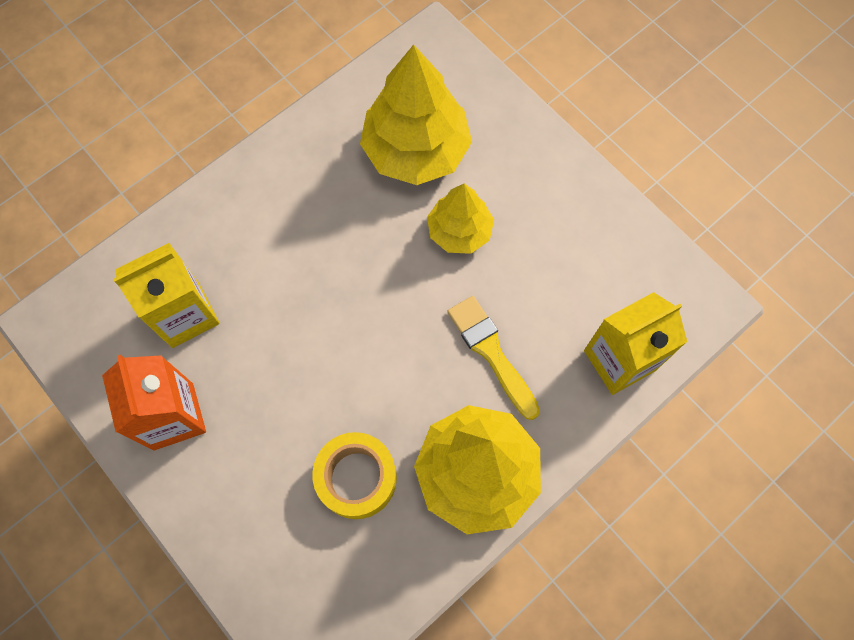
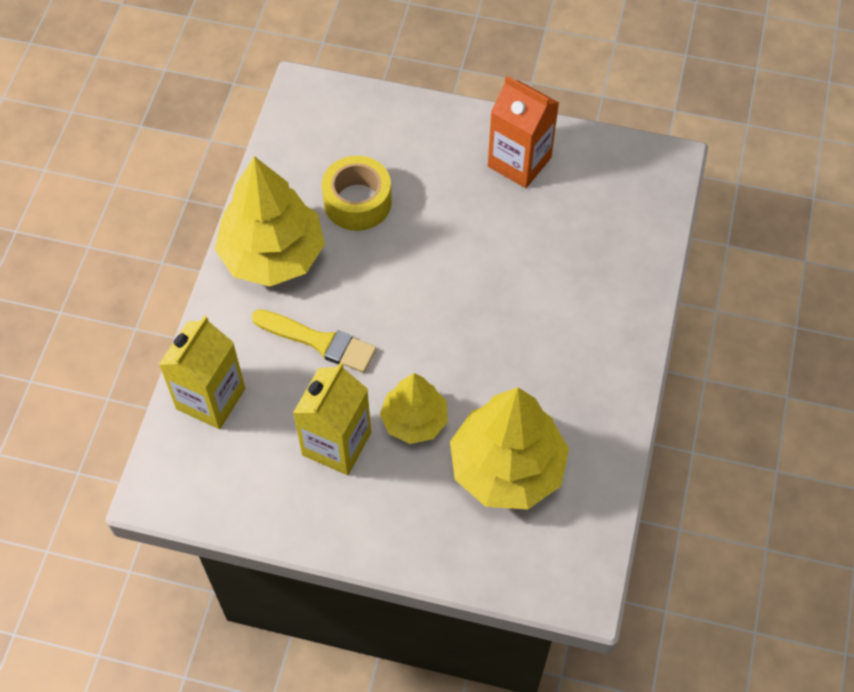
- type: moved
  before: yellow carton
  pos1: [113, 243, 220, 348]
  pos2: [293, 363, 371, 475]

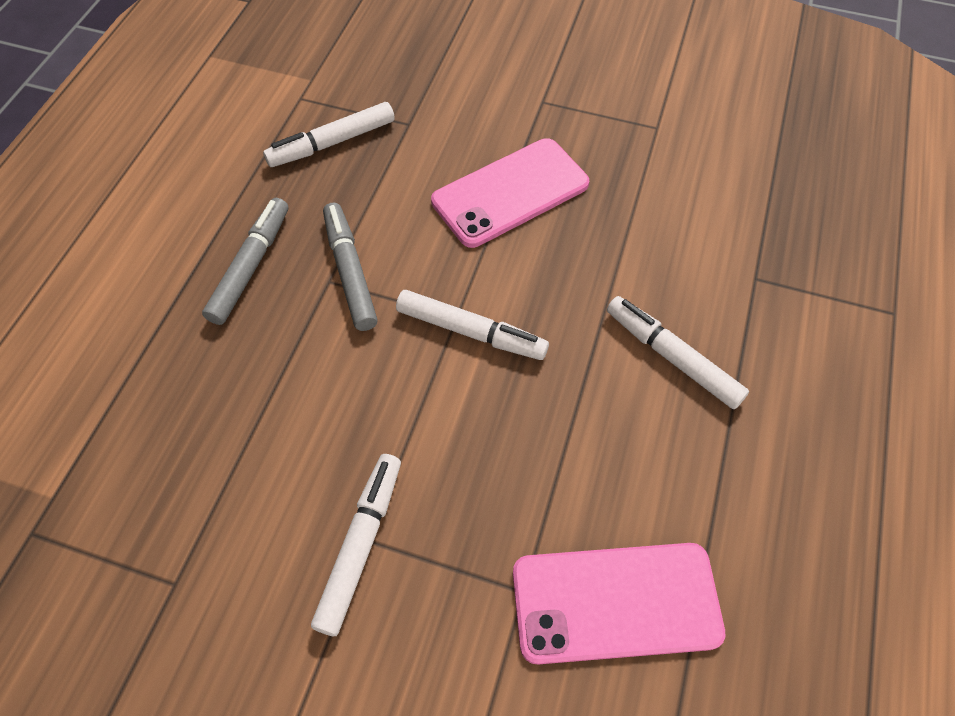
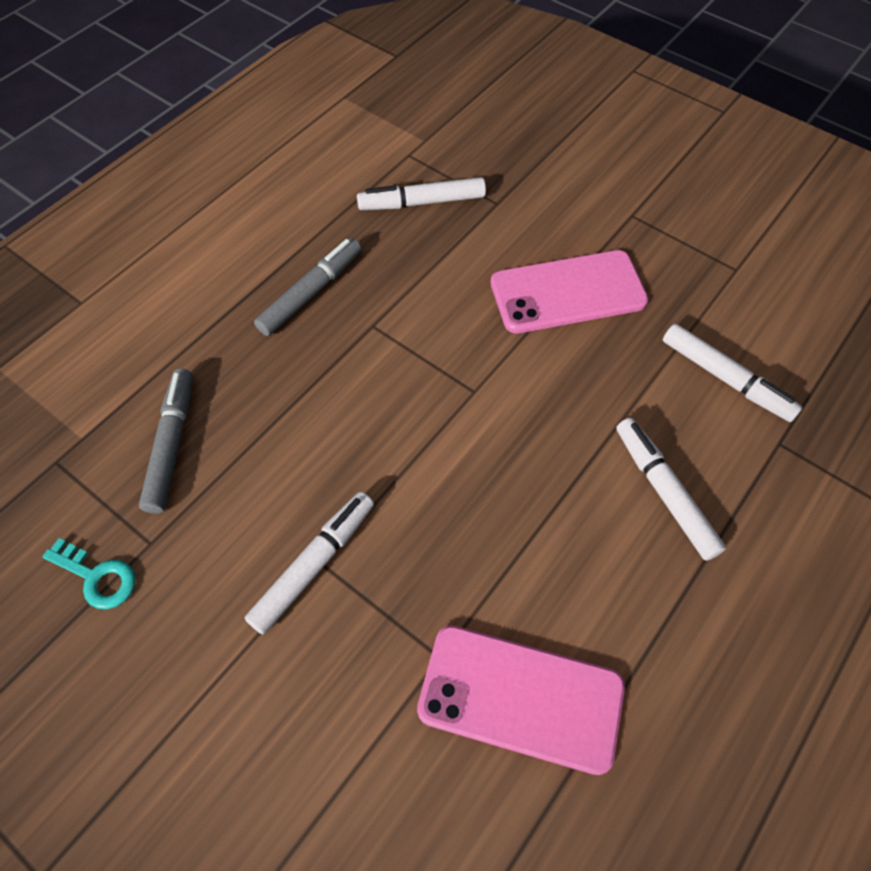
- type: added
  after: turquoise key
  pos2: [42, 538, 136, 609]
- type: moved
  before: grey marker
  pos1: [323, 202, 378, 331]
  pos2: [139, 368, 193, 514]
- type: moved
  before: white marker
  pos1: [396, 290, 549, 360]
  pos2: [663, 324, 802, 422]

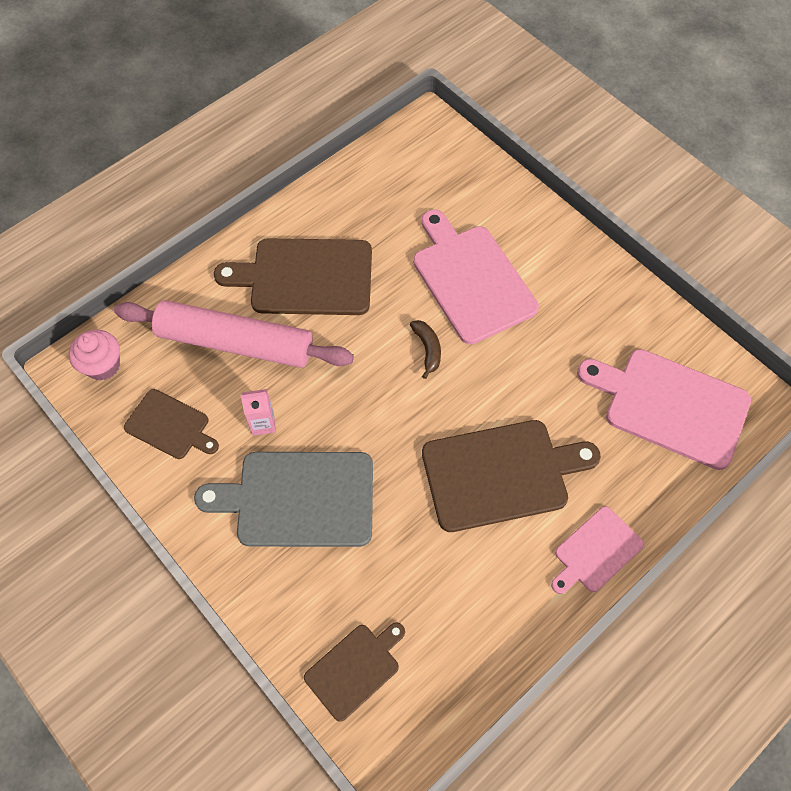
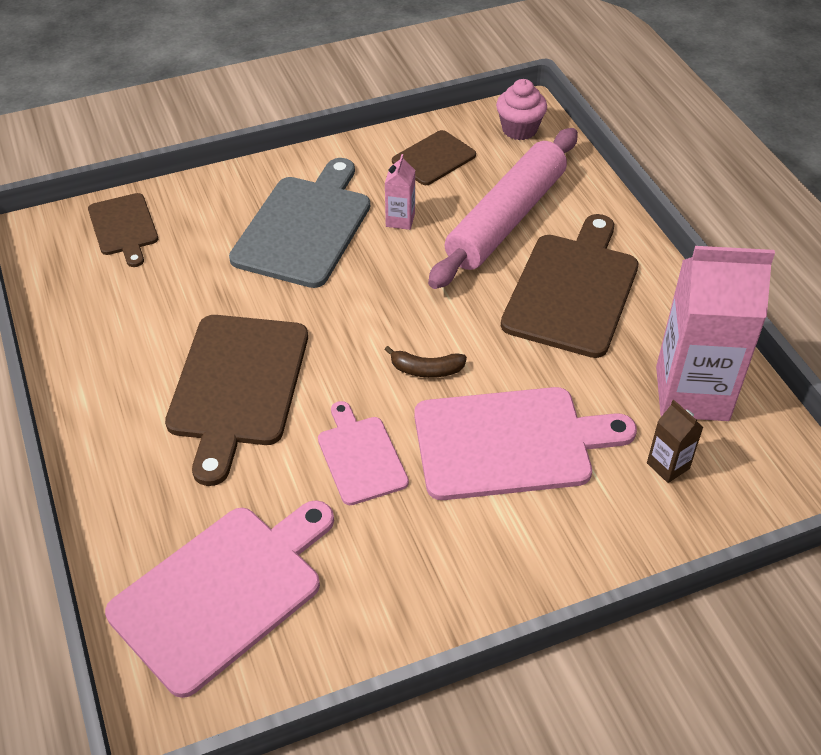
- type: added
  after: brown carton
  pos2: [647, 400, 703, 483]
- type: added
  after: pink carton
  pos2: [656, 246, 775, 421]
- type: moved
  before: pink cutting board
  pos1: [551, 506, 644, 594]
  pos2: [318, 401, 409, 505]

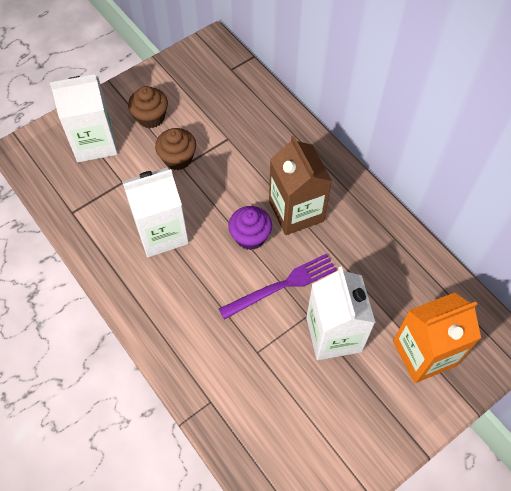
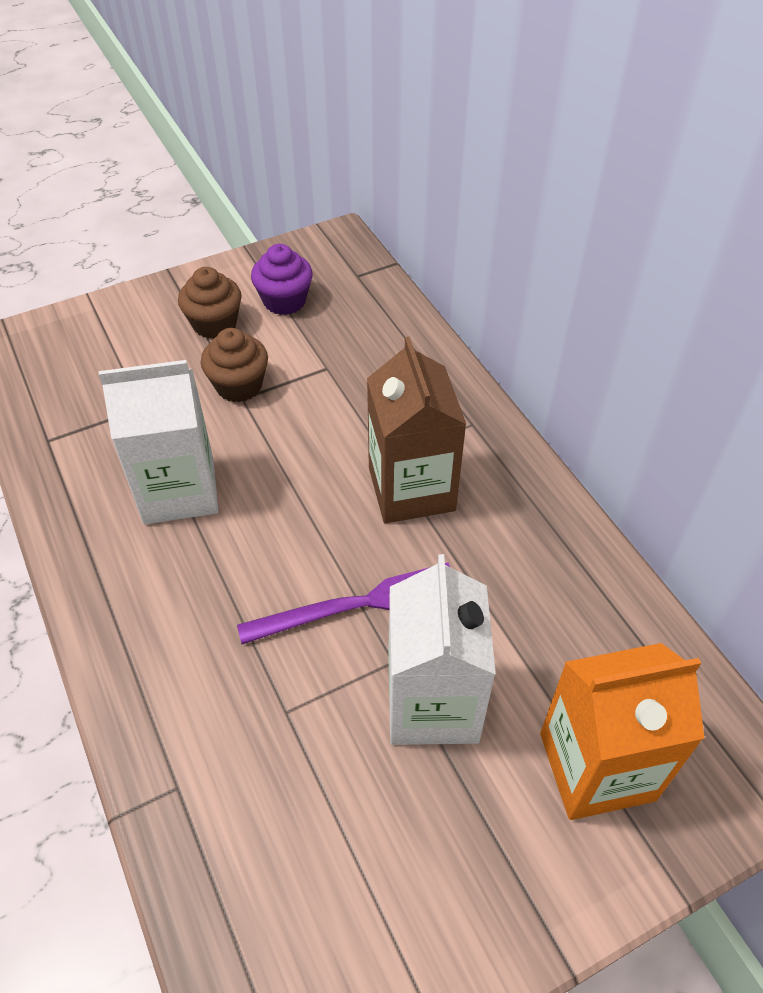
- type: removed
  before: white carton
  pos1: [49, 74, 118, 162]
- type: moved
  before: purple cupcake
  pos1: [228, 206, 272, 250]
  pos2: [251, 244, 313, 315]

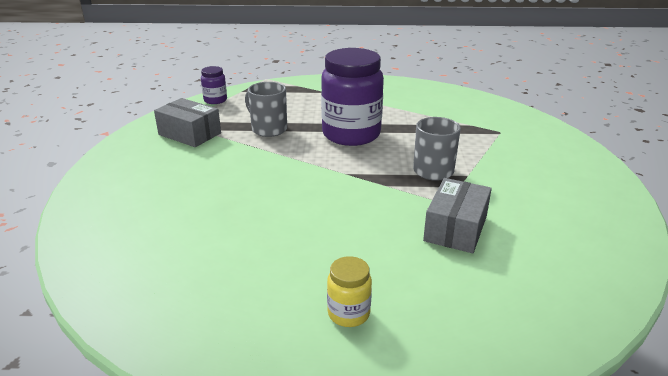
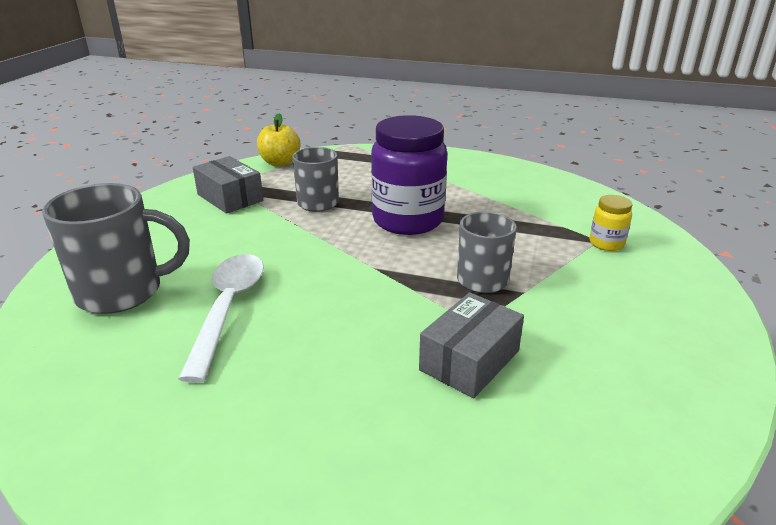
- type: added
  after: grey mug
  pos2: [42, 183, 190, 314]
- type: added
  after: white spoon
  pos2: [178, 254, 264, 383]
- type: moved
  before: yellow jar
  pos1: [327, 256, 372, 327]
  pos2: [590, 195, 632, 251]
- type: replaced
  before: purple jar
  after: yellow apple
  pos1: [201, 66, 227, 104]
  pos2: [257, 114, 300, 166]

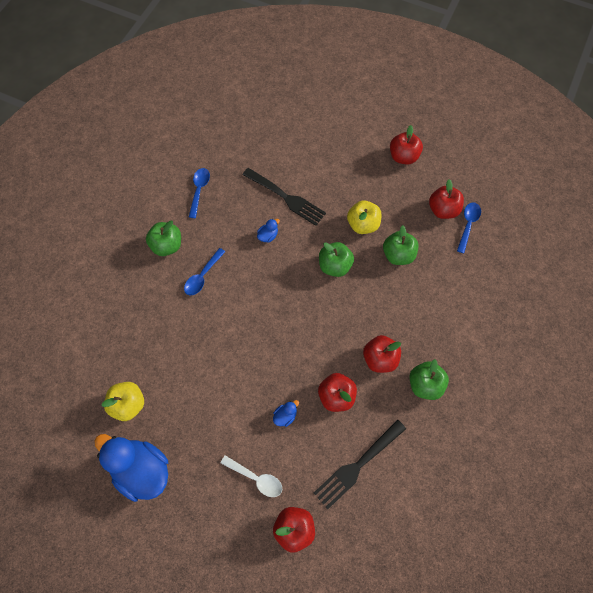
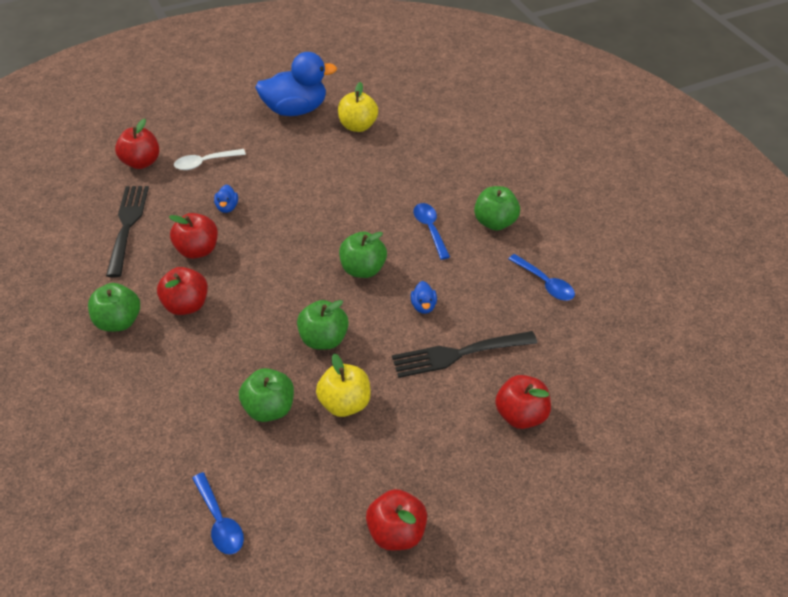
- type: added
  after: green apple
  pos2: [339, 232, 387, 278]
- type: moved
  before: red apple
  pos1: [429, 179, 464, 219]
  pos2: [495, 375, 551, 429]

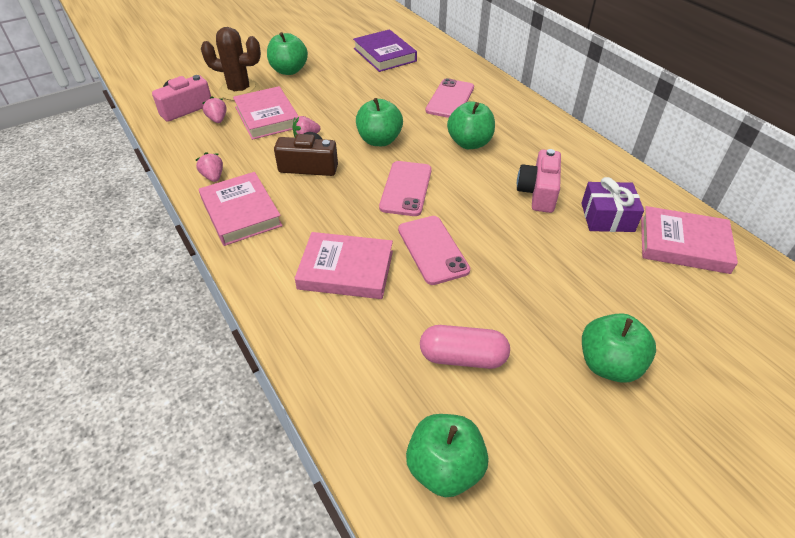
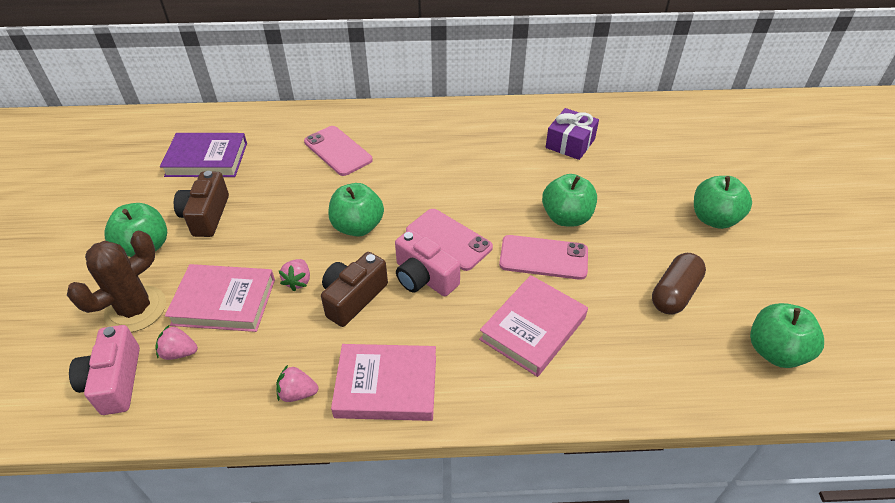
- type: removed
  before: pink book
  pos1: [641, 206, 738, 274]
- type: added
  after: brown camera
  pos2: [174, 171, 229, 237]
- type: moved
  before: green apple
  pos1: [447, 101, 495, 149]
  pos2: [542, 174, 597, 226]
- type: moved
  before: pink camera
  pos1: [517, 149, 561, 213]
  pos2: [395, 229, 460, 296]
- type: recoloured
  before: pink capsule
  after: brown capsule
  pos1: [420, 325, 510, 369]
  pos2: [652, 253, 706, 315]

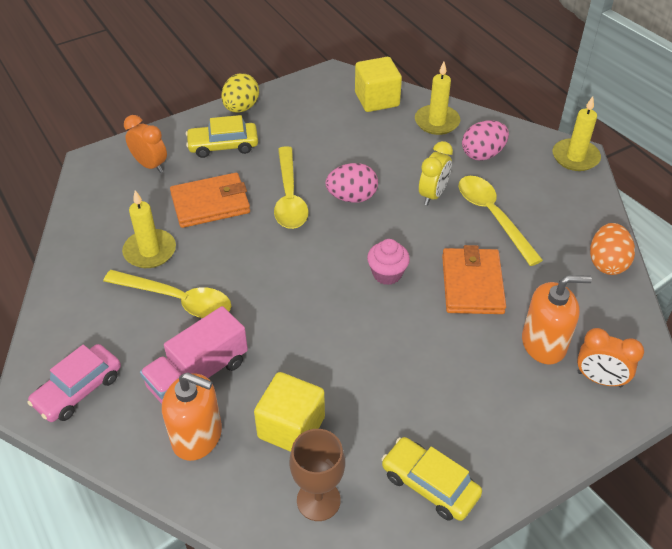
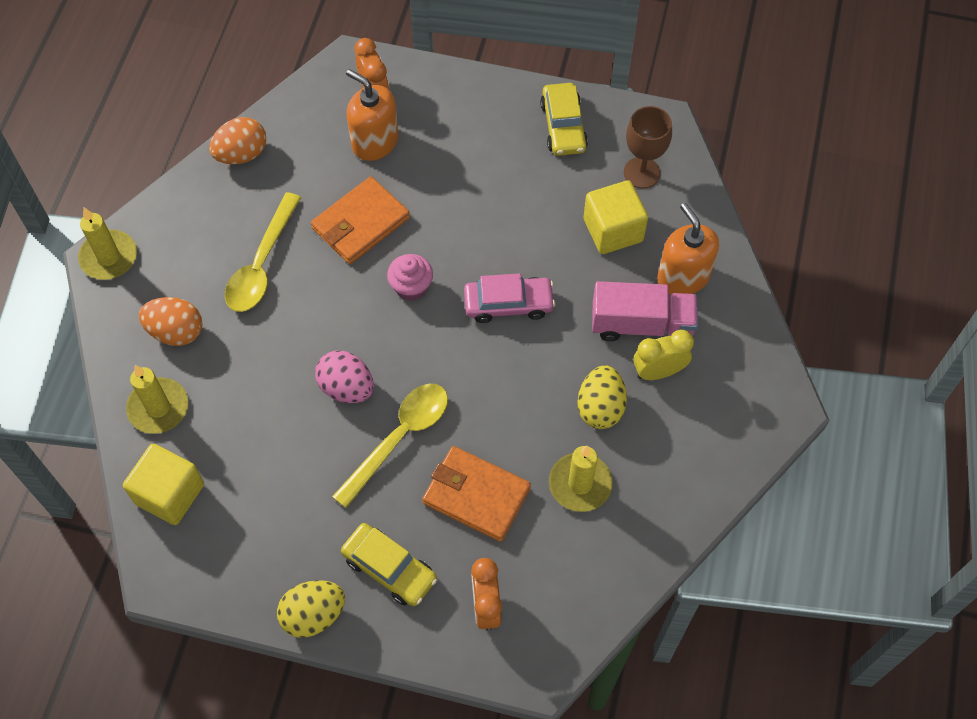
- type: moved
  before: pink car
  pos1: [27, 344, 121, 422]
  pos2: [464, 273, 555, 323]
- type: moved
  before: yellow clock
  pos1: [419, 141, 453, 205]
  pos2: [633, 330, 694, 380]
- type: replaced
  before: yellow spoon
  after: yellow egg
  pos1: [103, 270, 231, 318]
  pos2: [577, 365, 627, 429]
- type: recoloured
  before: pink egg
  after: orange egg
  pos1: [462, 120, 509, 161]
  pos2: [139, 297, 202, 346]

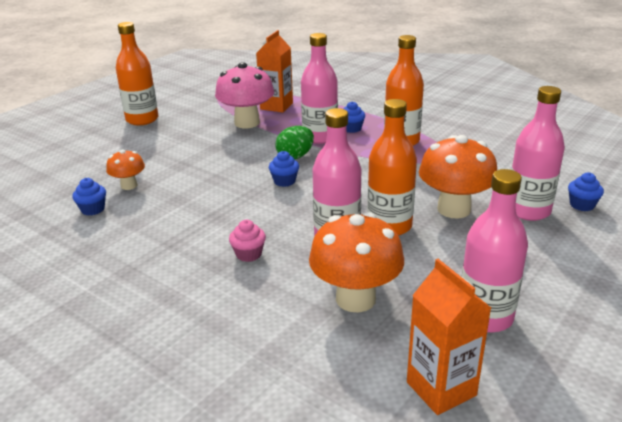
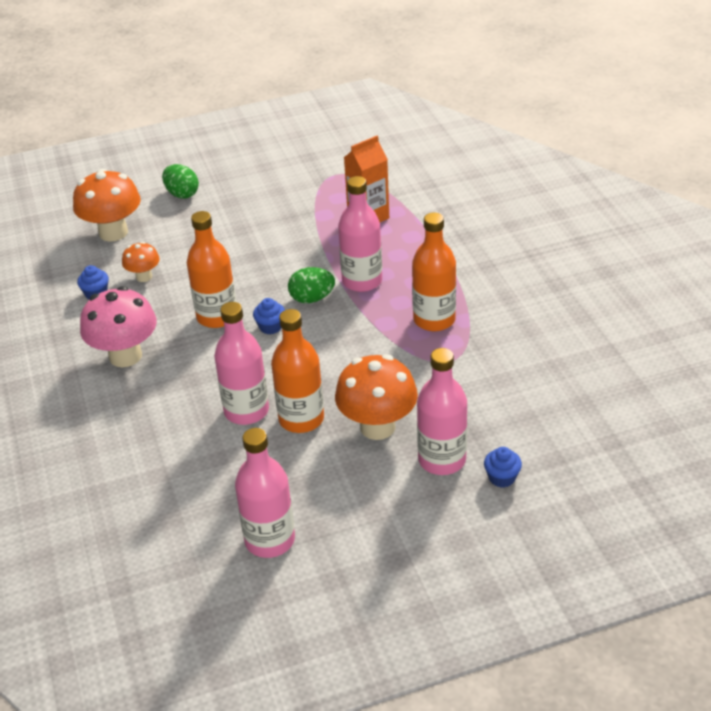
- type: removed
  before: pink cupcake
  pos1: [229, 220, 266, 262]
- type: removed
  before: blue cupcake
  pos1: [343, 101, 365, 133]
- type: removed
  before: orange carton
  pos1: [407, 259, 491, 415]
- type: added
  after: green egg
  pos2: [162, 164, 199, 199]
- type: moved
  before: orange bottle
  pos1: [116, 22, 159, 125]
  pos2: [187, 211, 236, 328]
- type: moved
  before: pink mushroom
  pos1: [215, 62, 274, 128]
  pos2: [80, 286, 157, 367]
- type: moved
  before: orange mushroom
  pos1: [309, 212, 404, 313]
  pos2: [73, 169, 141, 242]

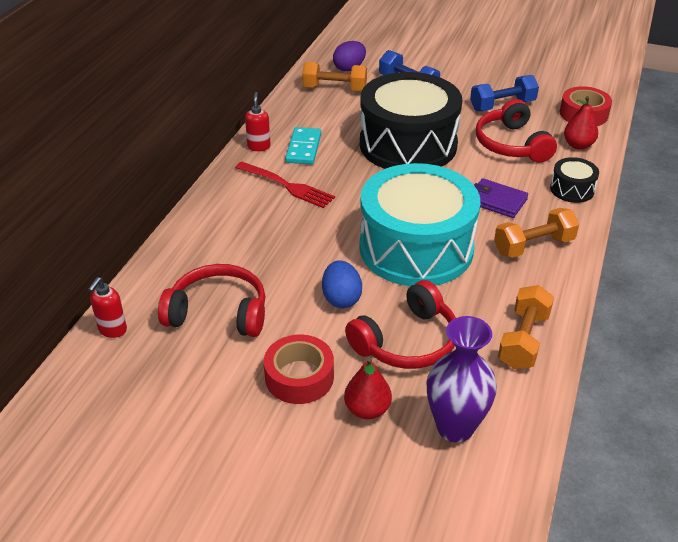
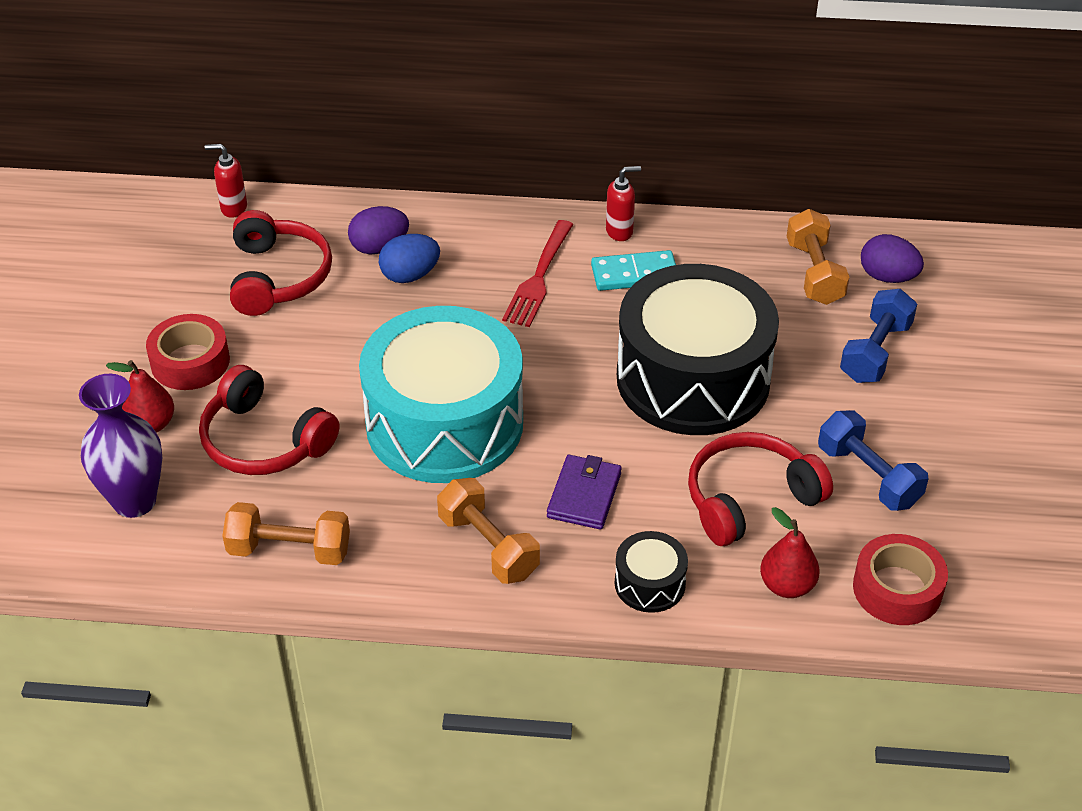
- type: added
  after: purple egg
  pos2: [348, 206, 409, 255]
- type: moved
  before: blue egg
  pos1: [322, 260, 362, 308]
  pos2: [379, 234, 440, 283]

